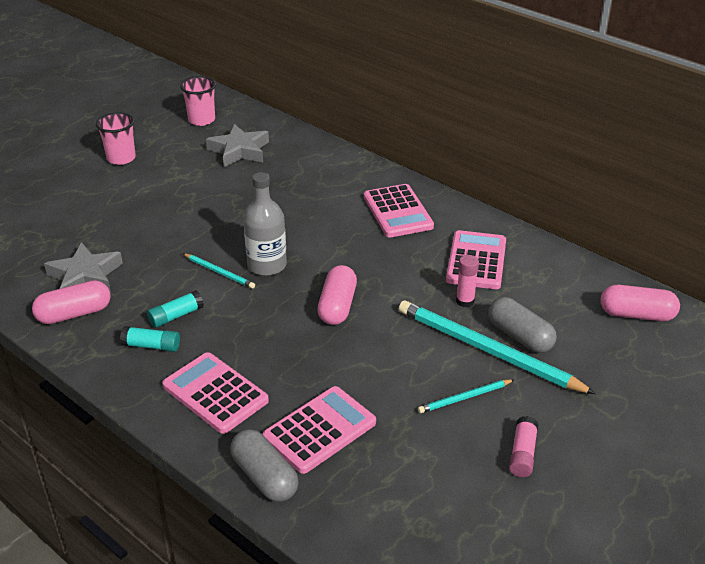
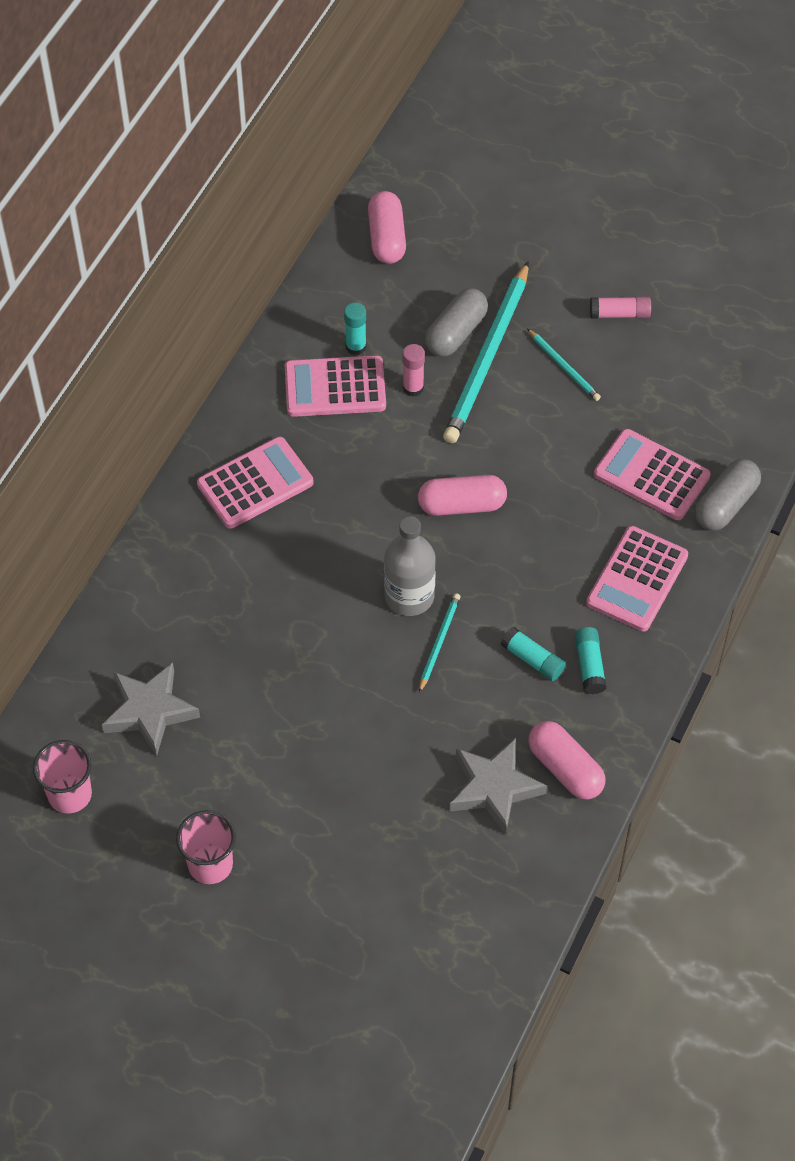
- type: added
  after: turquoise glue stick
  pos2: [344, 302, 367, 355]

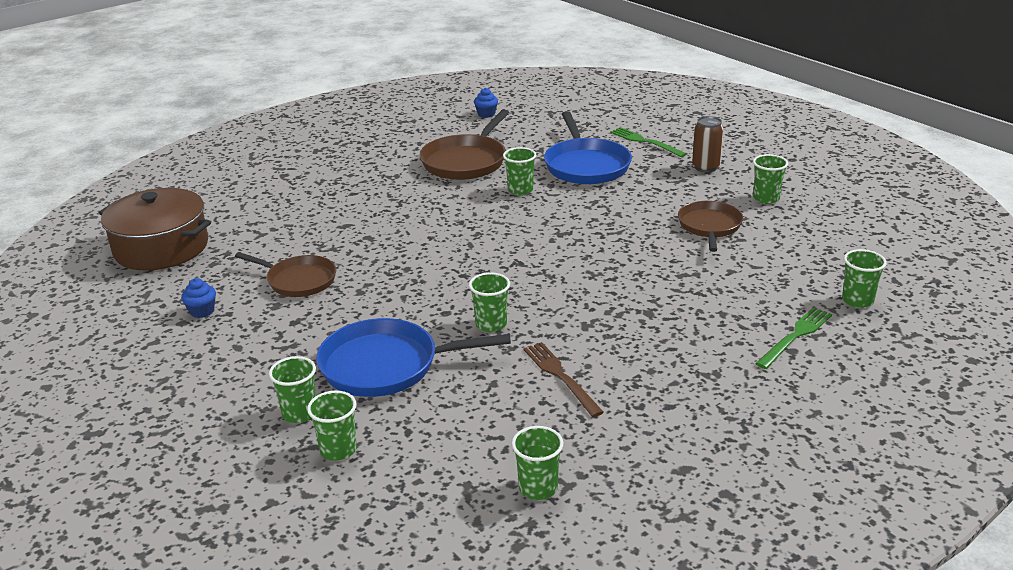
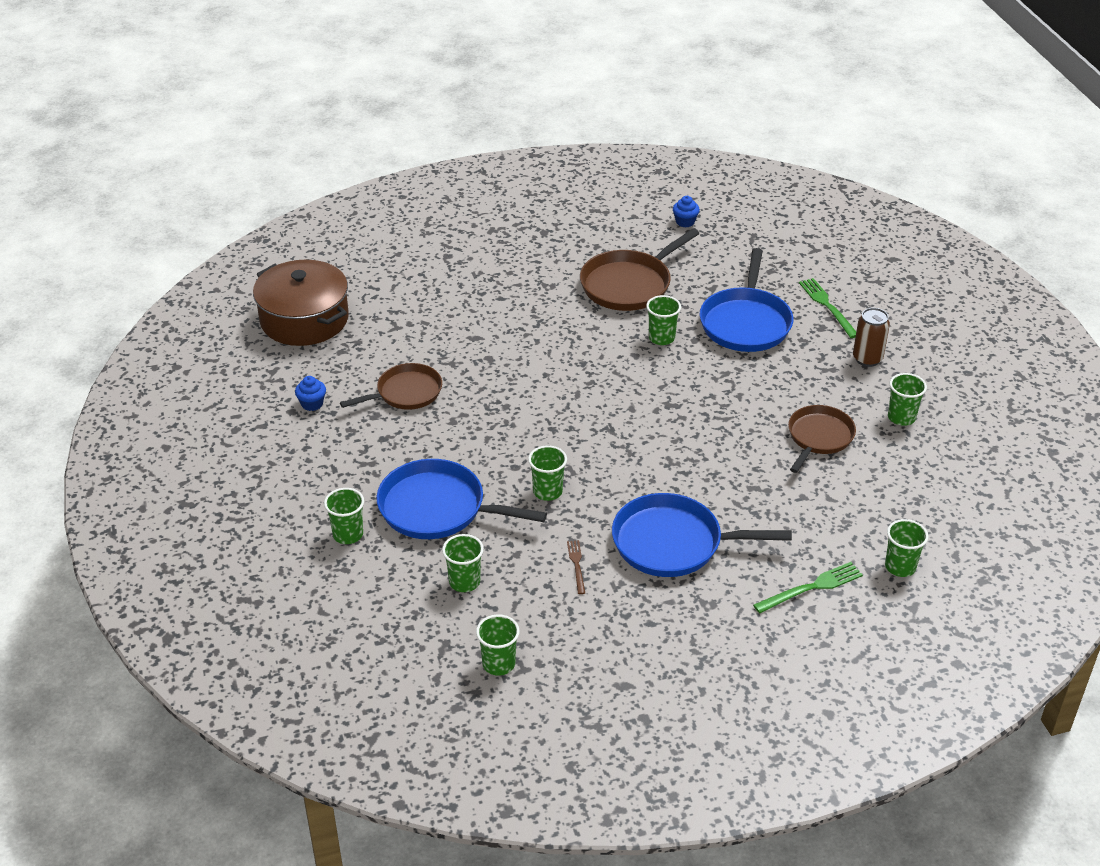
- type: added
  after: blue pan
  pos2: [612, 493, 792, 577]
- type: moved
  before: green cup
  pos1: [307, 390, 357, 461]
  pos2: [442, 534, 484, 592]
- type: turned
  before: brown pan
  pos1: [235, 252, 336, 297]
  pos2: [340, 363, 442, 410]
  turn: -75
- type: resized
  before: brown fork
  pos1: [523, 342, 604, 417]
  pos2: [567, 540, 585, 594]
  scale: 0.61

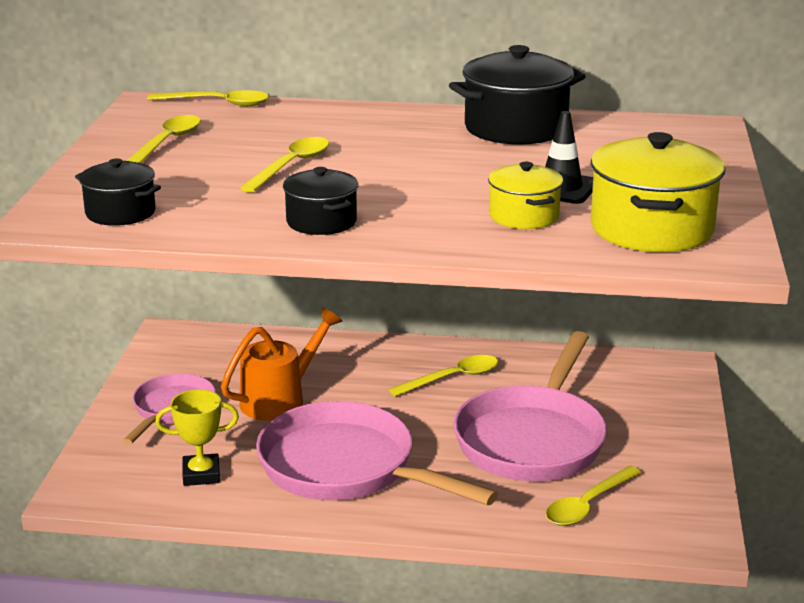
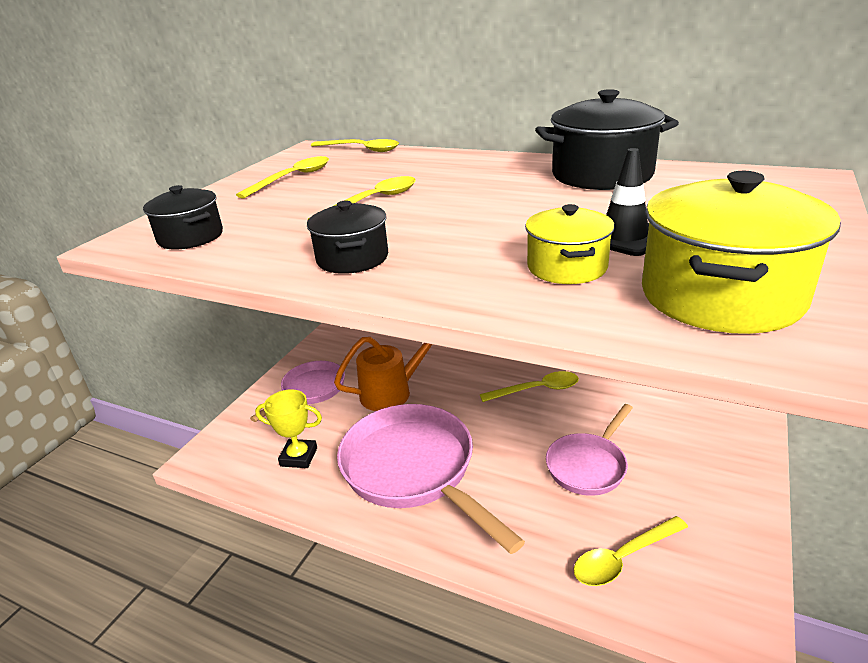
- type: resized
  before: pink pan
  pos1: [453, 331, 607, 481]
  pos2: [546, 404, 633, 496]
  scale: 0.57

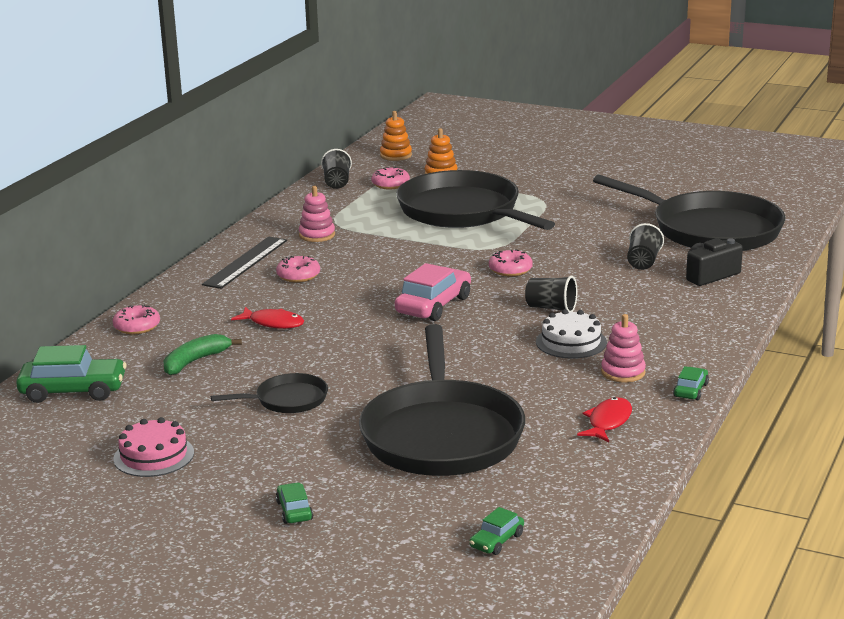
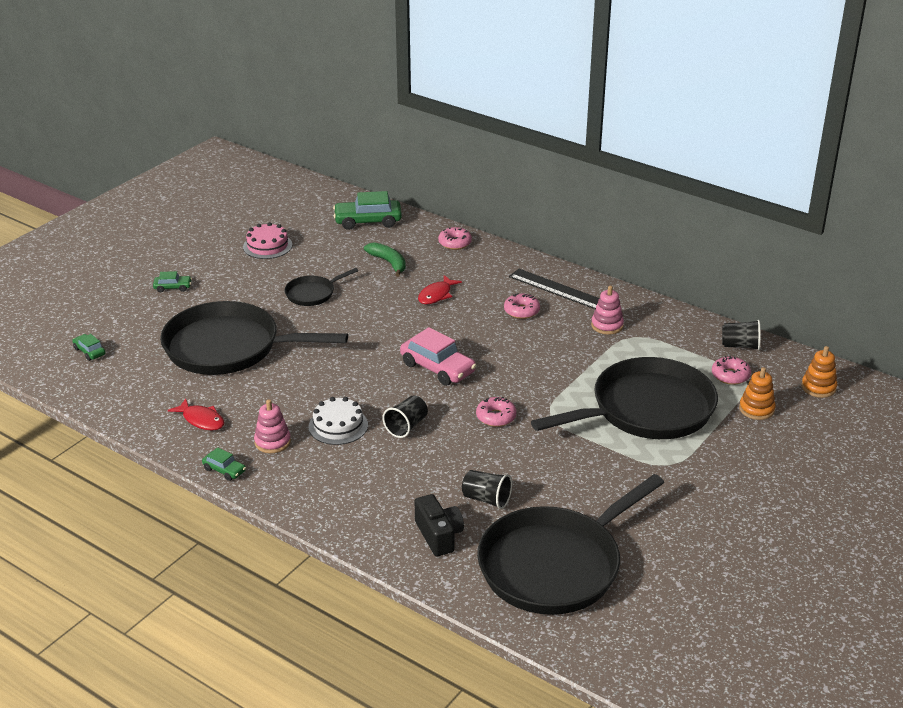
- type: turned
  before: green car
  pos1: [16, 345, 126, 403]
  pos2: [333, 191, 402, 230]
  turn: 75
- type: turned
  before: black pan
  pos1: [211, 373, 328, 413]
  pos2: [285, 268, 358, 306]
  turn: 60

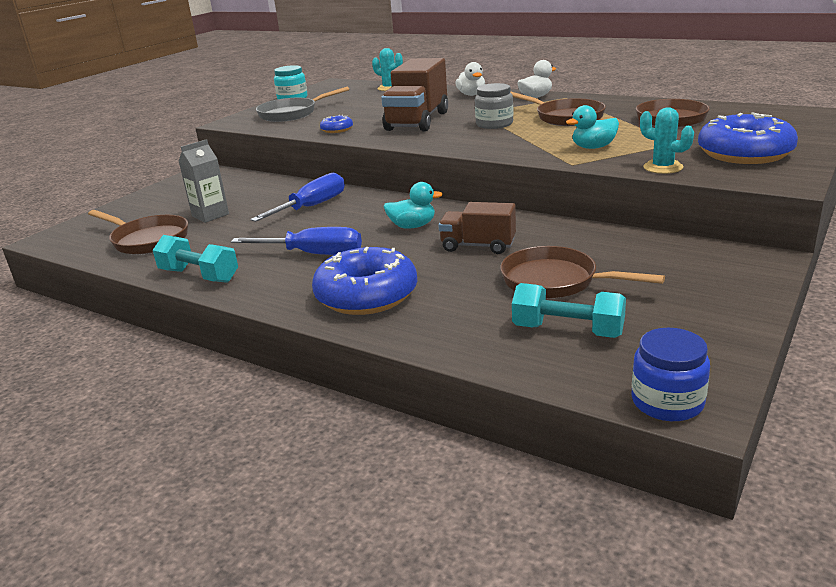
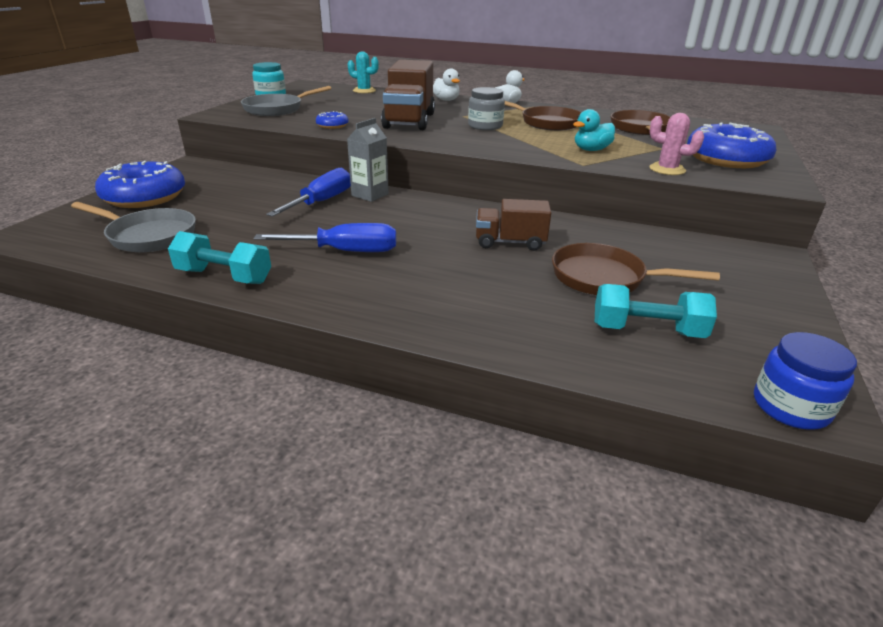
- type: removed
  before: turquoise duck
  pos1: [383, 182, 443, 229]
- type: moved
  before: grey carton
  pos1: [179, 139, 229, 223]
  pos2: [347, 118, 389, 202]
- type: moved
  before: blue donut
  pos1: [312, 247, 417, 315]
  pos2: [95, 161, 185, 208]
- type: recoloured
  before: brown pan
  after: grey pan
  pos1: [88, 210, 188, 255]
  pos2: [71, 202, 196, 252]
- type: recoloured
  before: turquoise cactus
  after: pink cactus
  pos1: [640, 108, 694, 174]
  pos2: [649, 113, 704, 175]

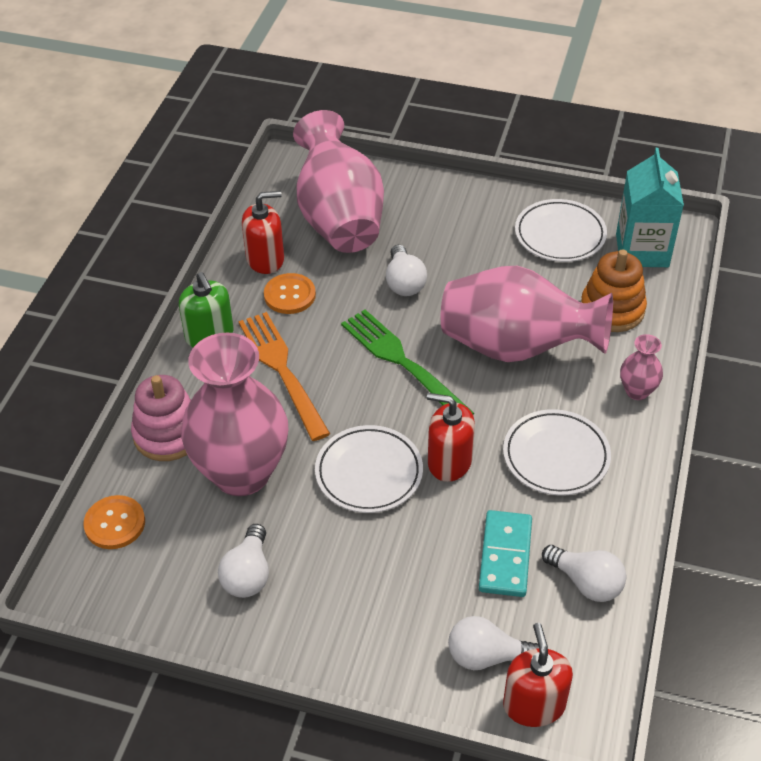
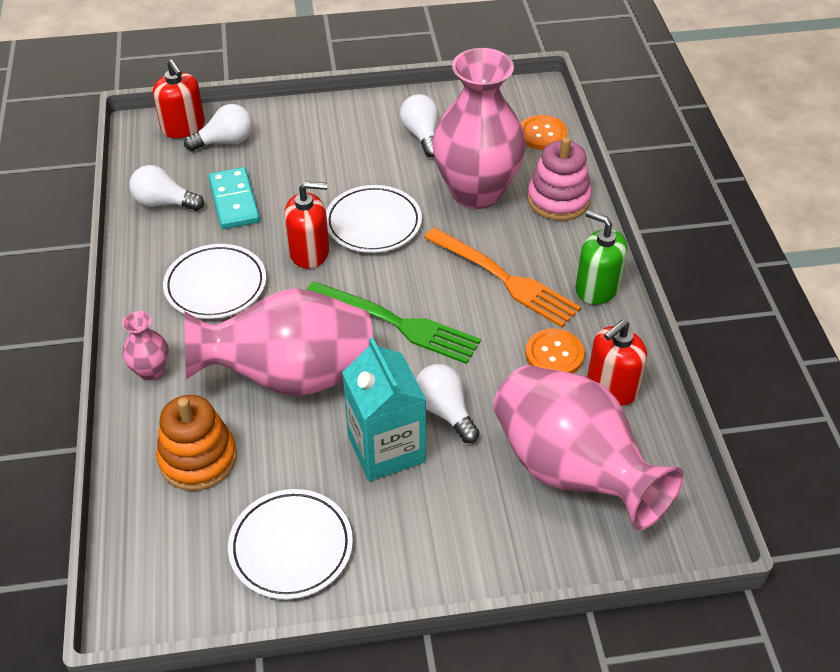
- type: moved
  before: turquoise carton
  pos1: [616, 148, 684, 267]
  pos2: [342, 337, 426, 481]

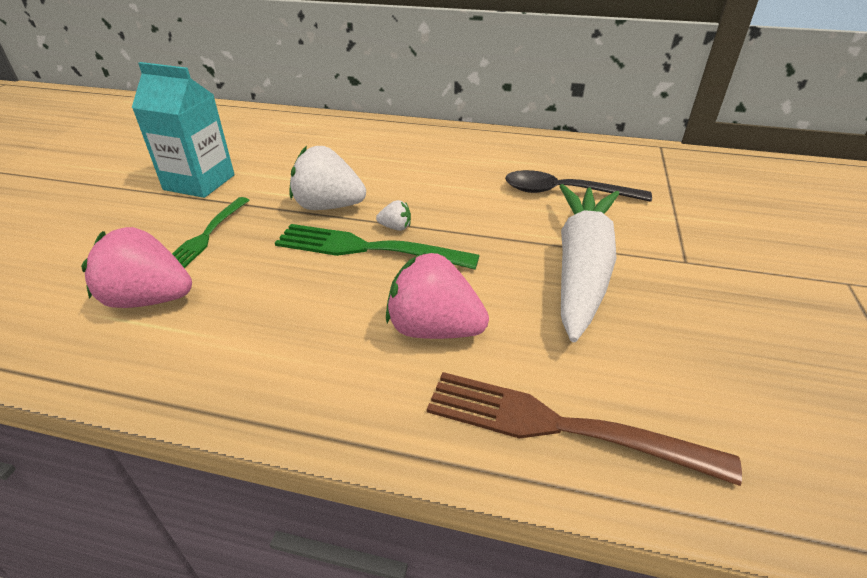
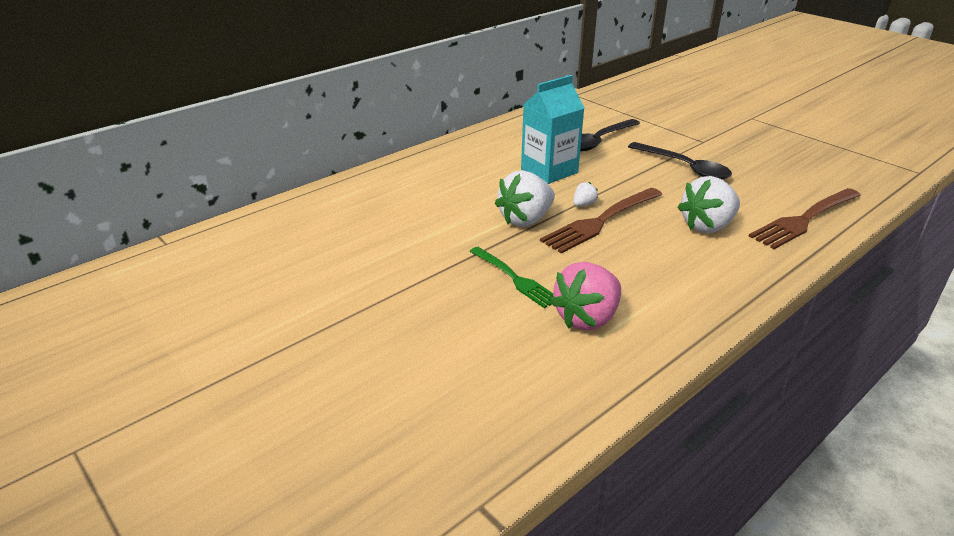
- type: moved
  before: turquoise carton
  pos1: [132, 62, 235, 198]
  pos2: [521, 75, 584, 184]
- type: replaced
  before: white carrot
  after: black spoon
  pos1: [559, 184, 619, 342]
  pos2: [628, 142, 732, 179]
- type: recoloured
  before: green fork
  after: brown fork
  pos1: [275, 224, 480, 269]
  pos2: [540, 188, 662, 254]
- type: recoloured
  before: pink strawberry
  after: white strawberry
  pos1: [386, 252, 489, 339]
  pos2: [678, 176, 740, 233]

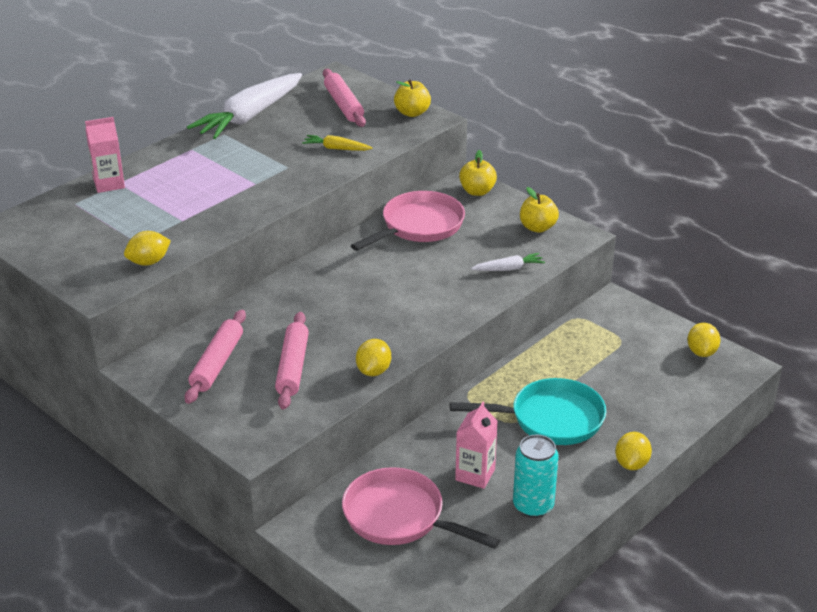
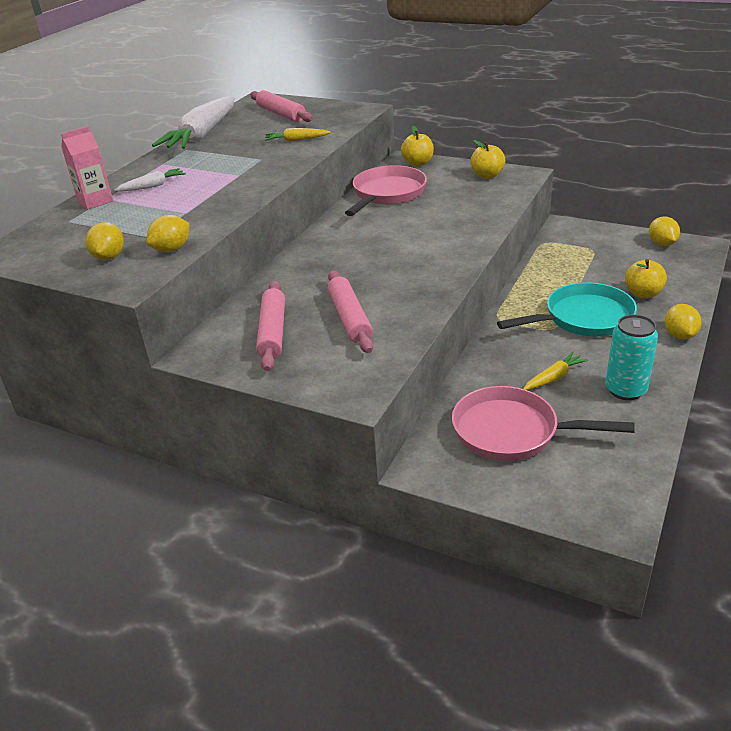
- type: moved
  before: yellow lemon
  pos1: [356, 339, 391, 376]
  pos2: [85, 222, 124, 260]
- type: moved
  before: yellow apple
  pos1: [394, 79, 431, 117]
  pos2: [625, 259, 667, 298]
- type: moved
  before: white carrot
  pos1: [471, 253, 545, 271]
  pos2: [114, 168, 186, 191]
- type: replaced
  before: pink carton
  after: yellow carrot
  pos1: [455, 402, 498, 489]
  pos2: [523, 352, 588, 390]

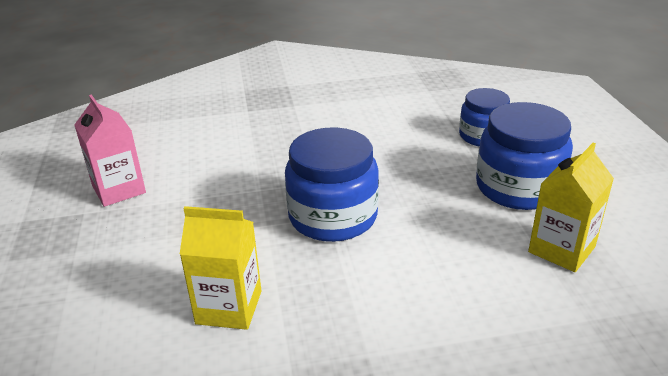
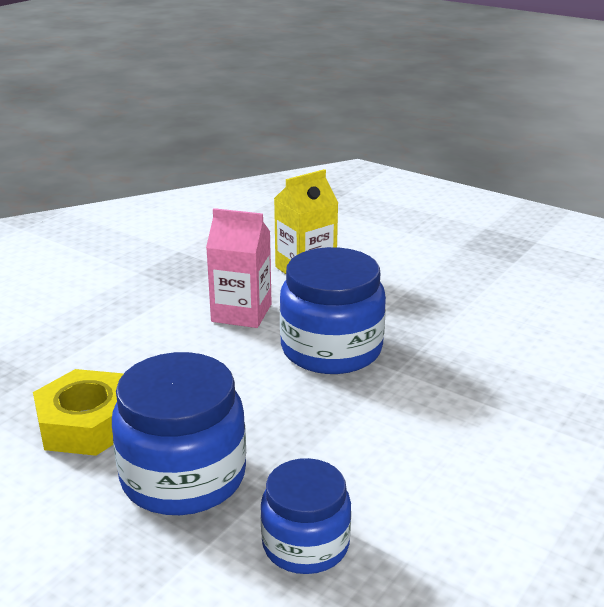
- type: moved
  before: pink carton
  pos1: [74, 94, 146, 207]
  pos2: [206, 208, 272, 328]
- type: replaced
  before: yellow carton
  after: yellow nut
  pos1: [528, 143, 614, 272]
  pos2: [33, 369, 124, 456]

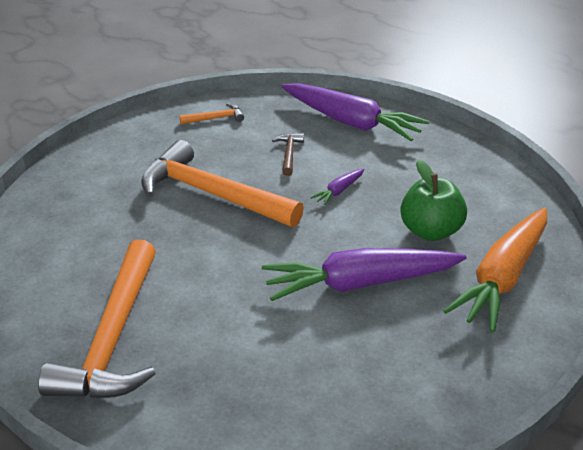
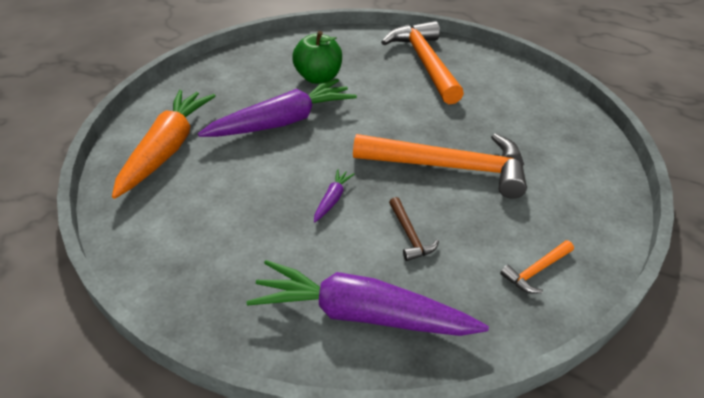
- type: moved
  before: green apple
  pos1: [400, 159, 467, 241]
  pos2: [292, 31, 342, 84]

